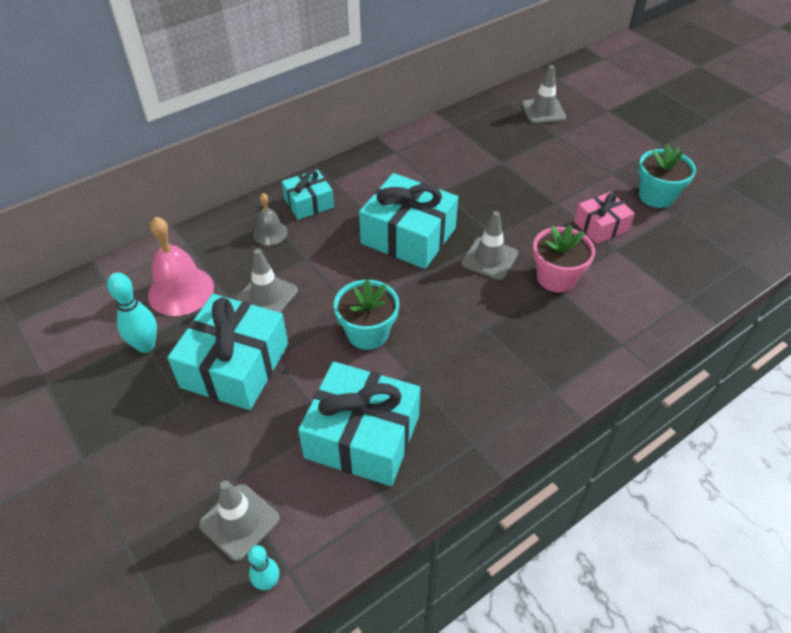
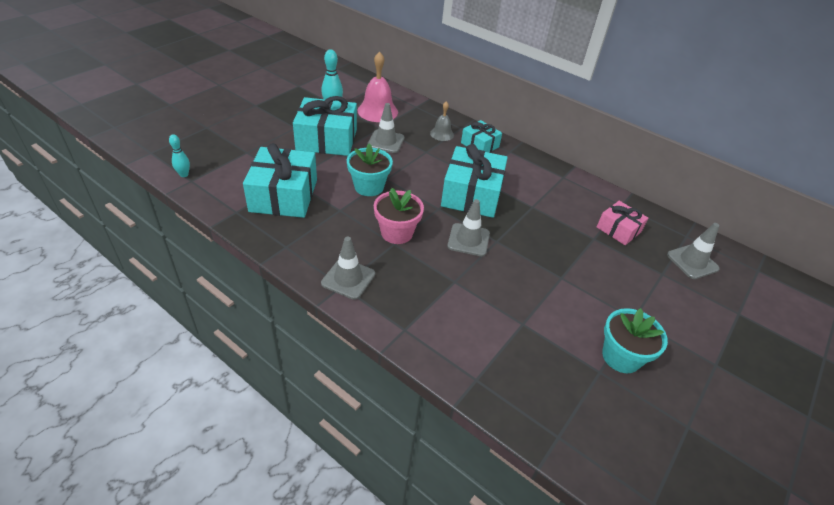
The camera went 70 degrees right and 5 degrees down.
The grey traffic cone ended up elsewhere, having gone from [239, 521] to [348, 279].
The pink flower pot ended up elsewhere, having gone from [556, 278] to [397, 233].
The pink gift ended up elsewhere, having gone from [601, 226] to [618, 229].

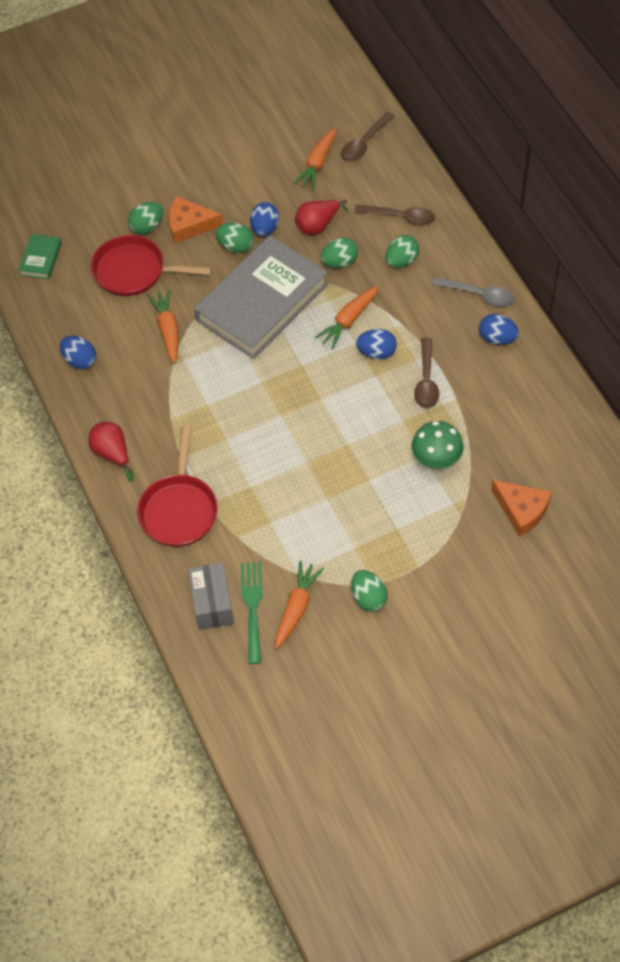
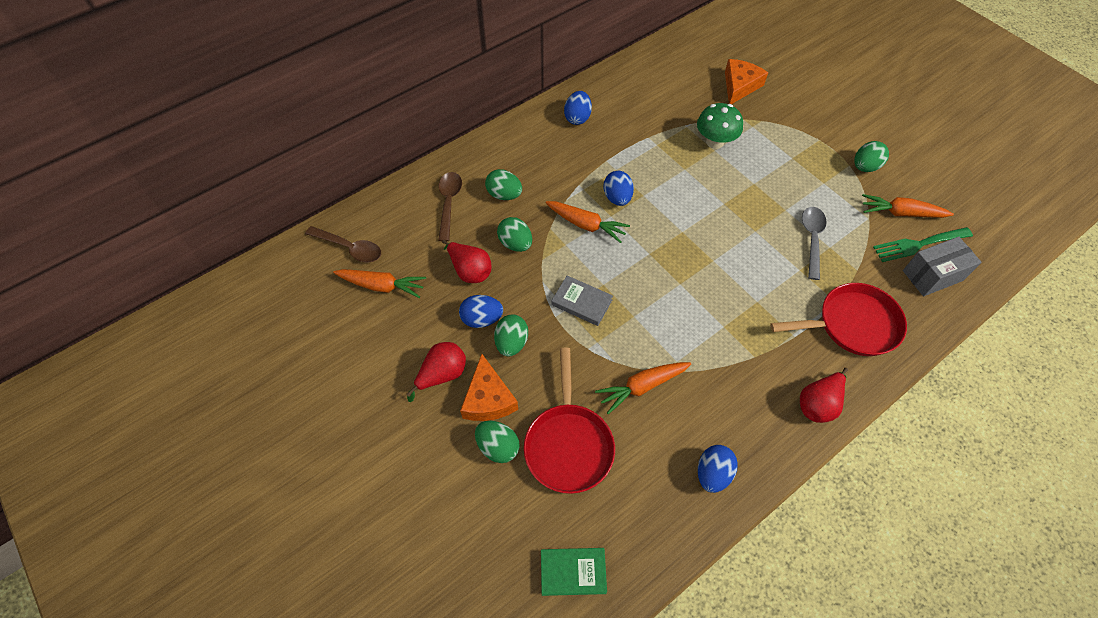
The camera went 105 degrees left and 0 degrees up.
The size of the grey book at [262, 302] changed by a factor of 0.41.
The second view lost the brown spoon at [426, 381].
The grey spoon ended up elsewhere, having gone from [479, 295] to [812, 239].
The second view gained the red pear at [442, 375].

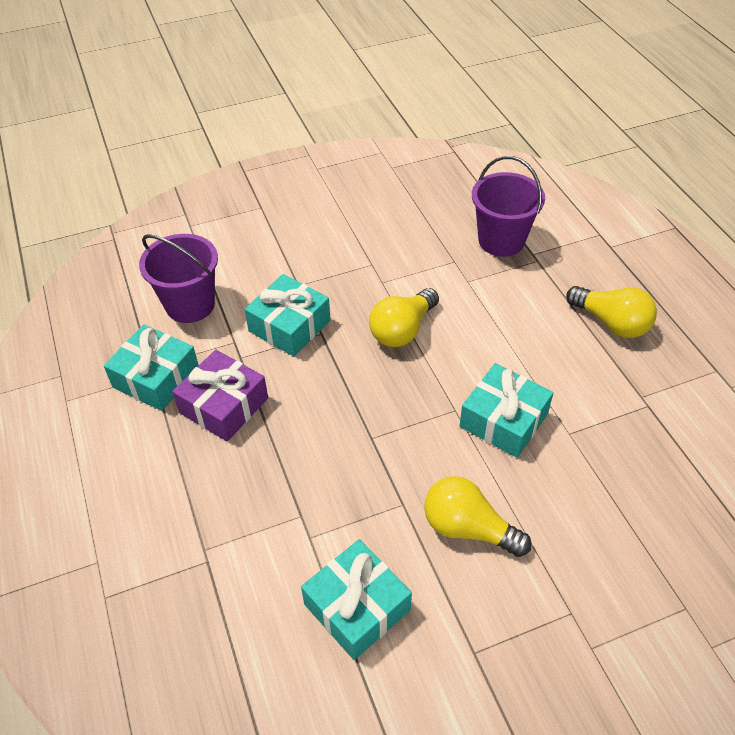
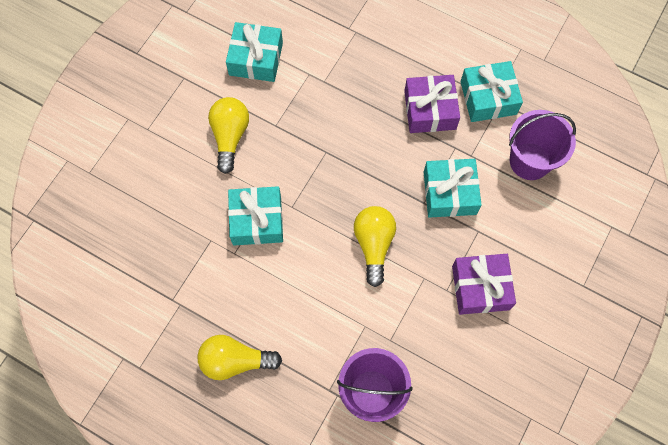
The camera went 140 degrees right and 20 degrees up.
The yellow light bulb at [468, 528] ended up facing another way, 75 degrees counterclockwise from before.
The second view gained the purple gift at [480, 288].

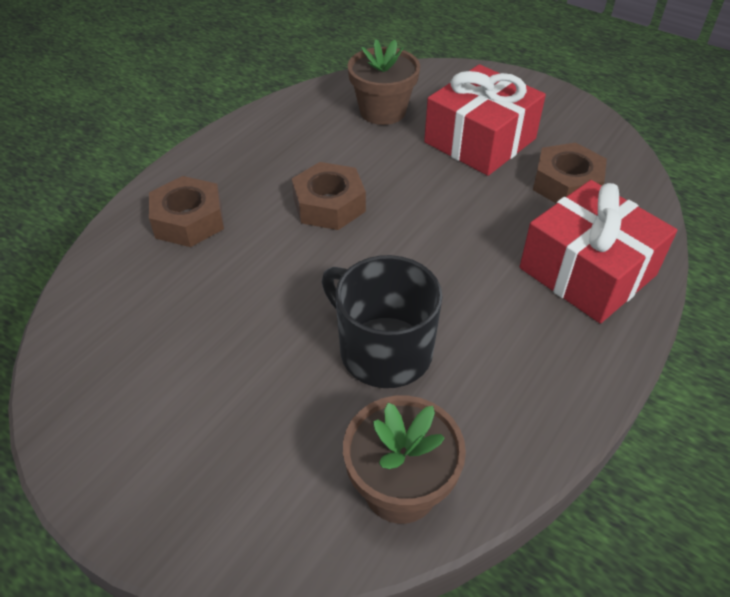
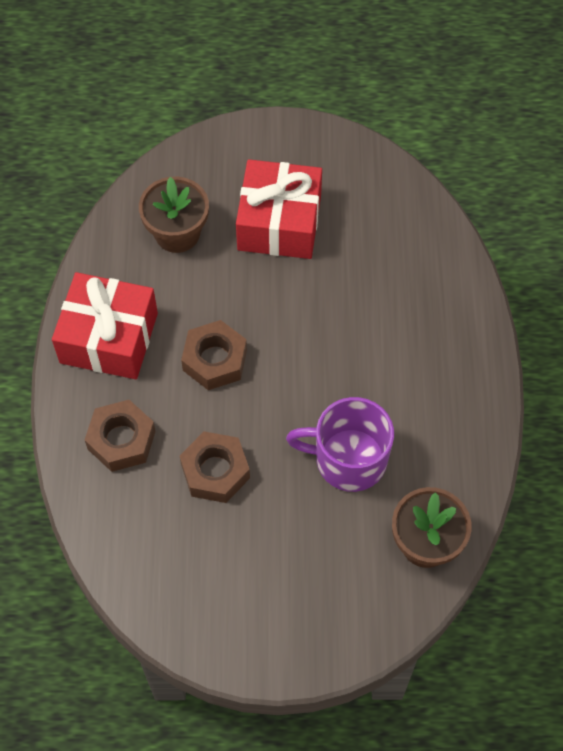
The camera went 35 degrees left and 15 degrees up.
What was the black mug at [383, 350] turned into the purple mug at [348, 459].
The red gift ended up elsewhere, having gone from [587, 271] to [109, 338].
The brown nut ended up elsewhere, having gone from [566, 184] to [215, 471].

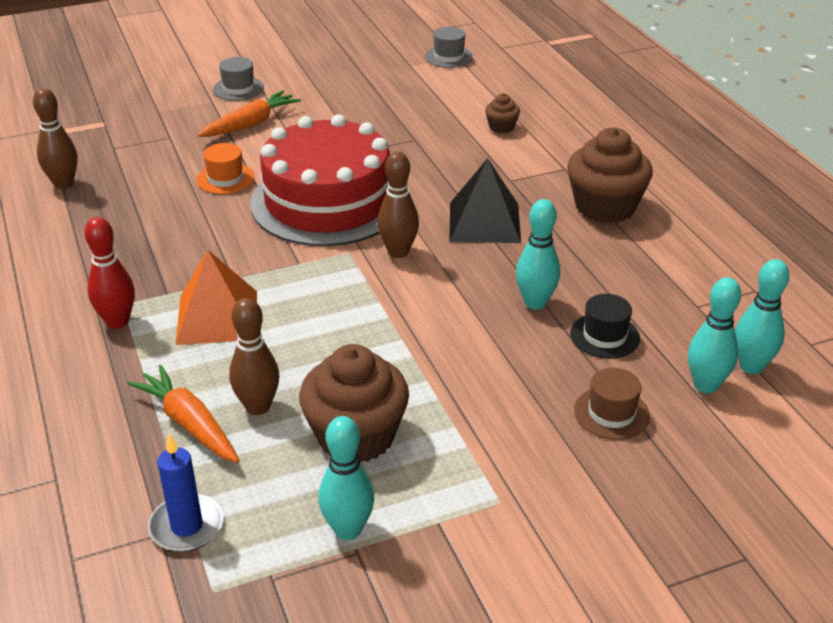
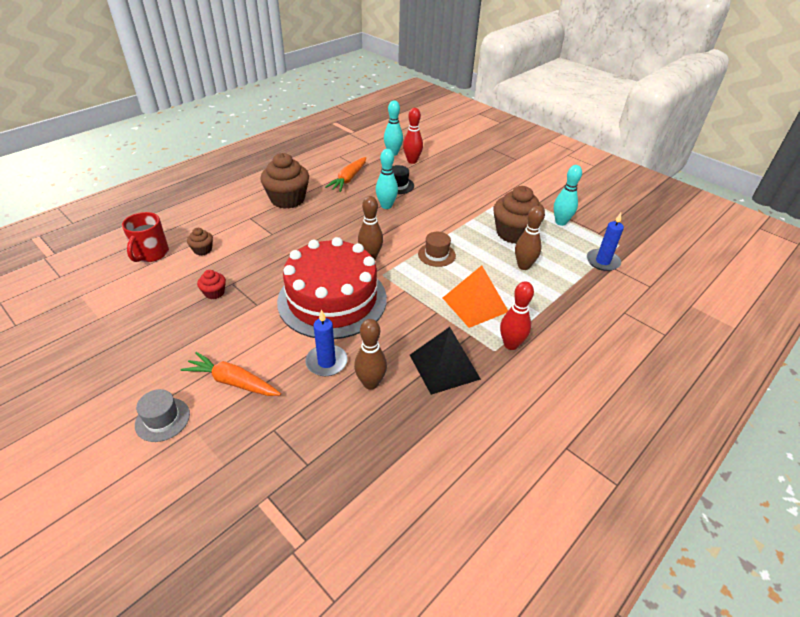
The camera went 115 degrees left and 5 degrees up.
The brown bowling pin ended up elsewhere, having gone from [63, 184] to [371, 383].
The orange carrot ended up elsewhere, having gone from [189, 423] to [348, 179].
Where the orange hat stood at [225, 178], the blue candle came to stand at [326, 362].
The second view lost the grey hat at [448, 57].
The black pyramid ended up elsewhere, having gone from [484, 222] to [444, 367].
The brown hat ended up elsewhere, having gone from [611, 413] to [436, 255].
What was the turquoise bowling pin at [705, 385] turned into the red bowling pin at [412, 161].
The second view gained the red mug at [151, 254].
The second view gained the red cupcake at [214, 293].

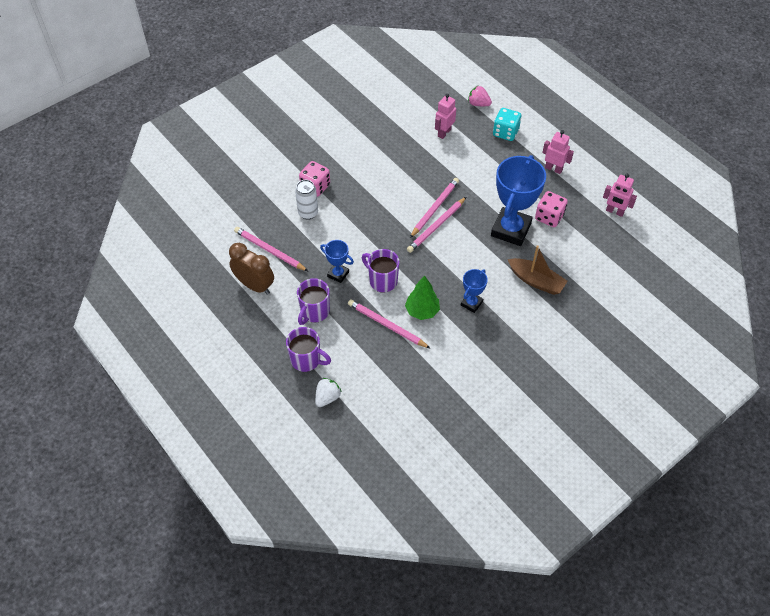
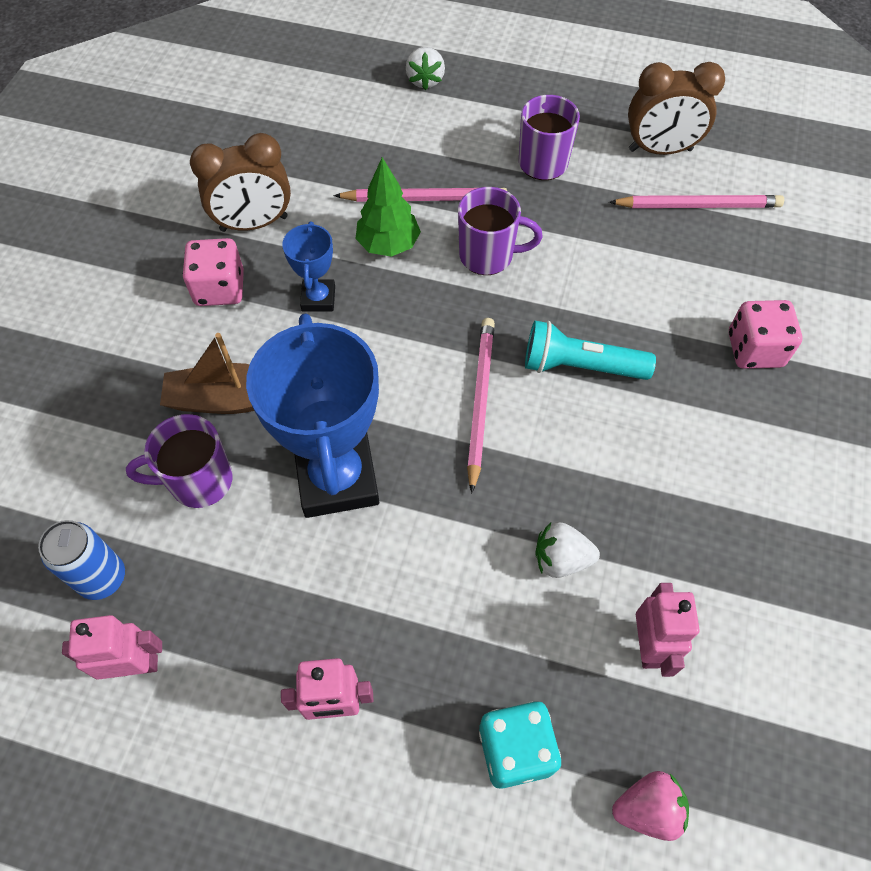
The camera went 145 degrees right and 5 degrees up.
The purple mug ended up elsewhere, having gone from [306, 360] to [199, 481].
The second view lost the white can at [308, 213].
The second view lost the blue trophy at [338, 274].
The second view lost the pink pencil at [434, 208].
The pink dice ended up elsewhere, having gone from [549, 217] to [220, 289].
The second view gained the blue can at [102, 578].
The second view gained the brown clock at [254, 224].
The second view gained the turquoise flashlight at [580, 366].
The second view gained the white strawberry at [561, 559].

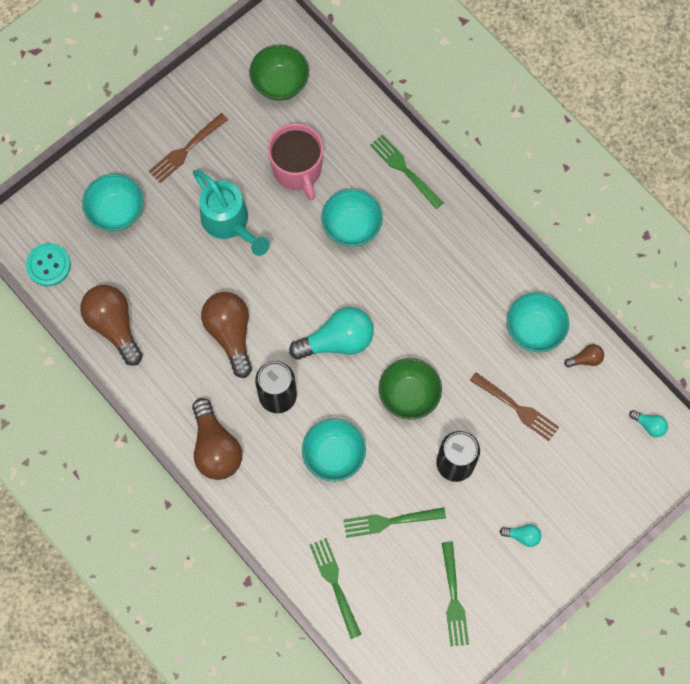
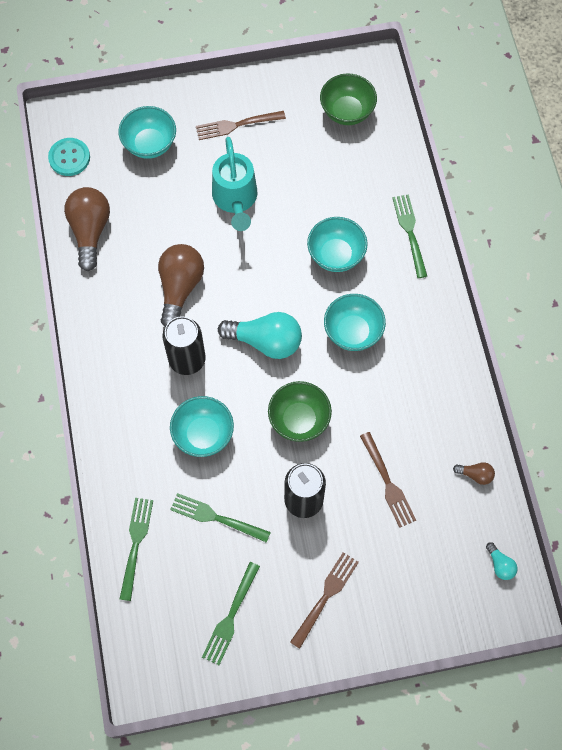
The camera went 30 degrees right and 5 degrees down.
The second view lost the brown light bulb at [215, 447].
The second view lost the pink mug at [297, 170].
Where the turquoise light bulb stood at [522, 536], the brown fork came to stand at [325, 597].
The turquoise bowl ended up elsewhere, having gone from [534, 329] to [353, 332].

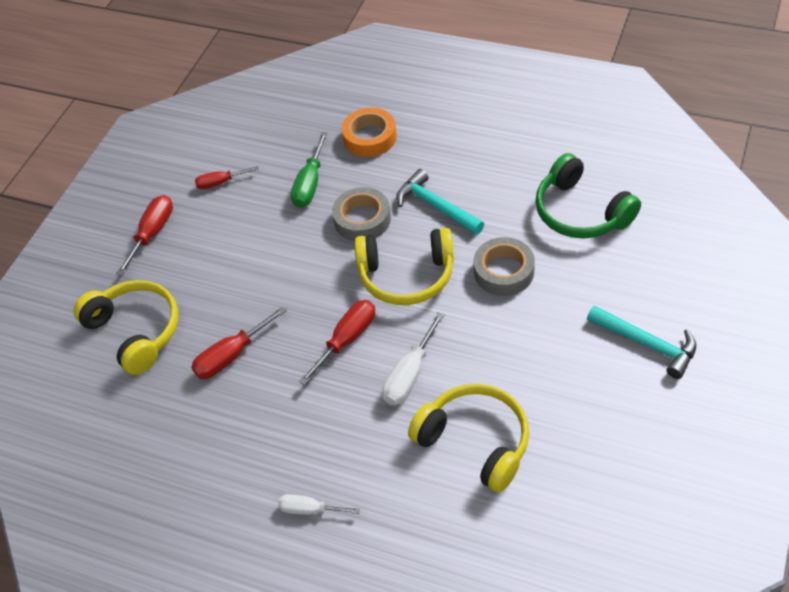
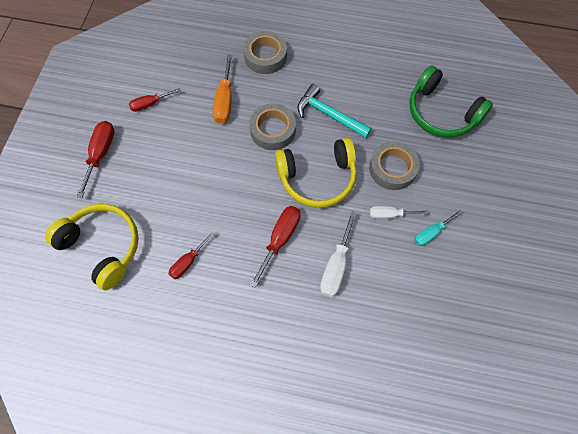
The camera went 15 degrees left and 15 degrees up.
The size of the red screwdriver at [231, 355] changed by a factor of 0.66.
The white screwdriver ended up elsewhere, having gone from [309, 509] to [389, 215].
What was the green screwdriver at [310, 184] turned into the orange screwdriver at [224, 101].
What was the orange tape at [370, 137] turned into the grey tape at [265, 56].
The second view lost the yellow headphones at [475, 442].
The second view lost the turquoise hammer at [647, 343].
The second view gained the turquoise screwdriver at [431, 233].

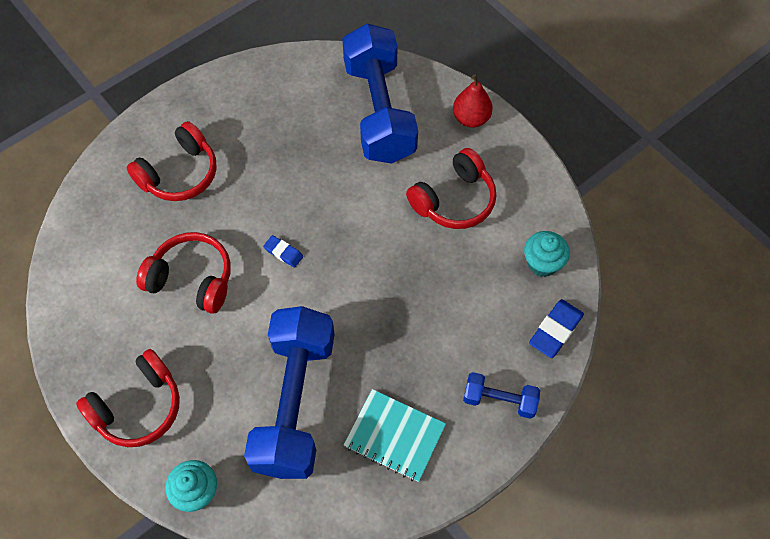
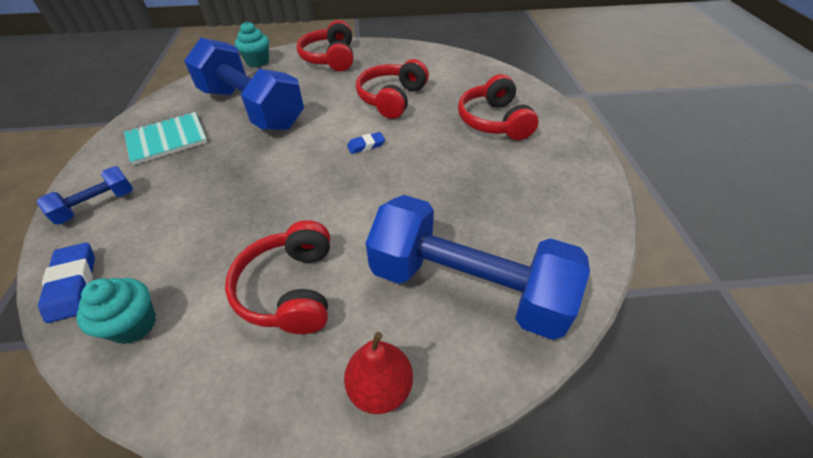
The camera went 125 degrees right and 15 degrees down.
The red headphones at [192, 279] ended up facing another way, 150 degrees clockwise from before.

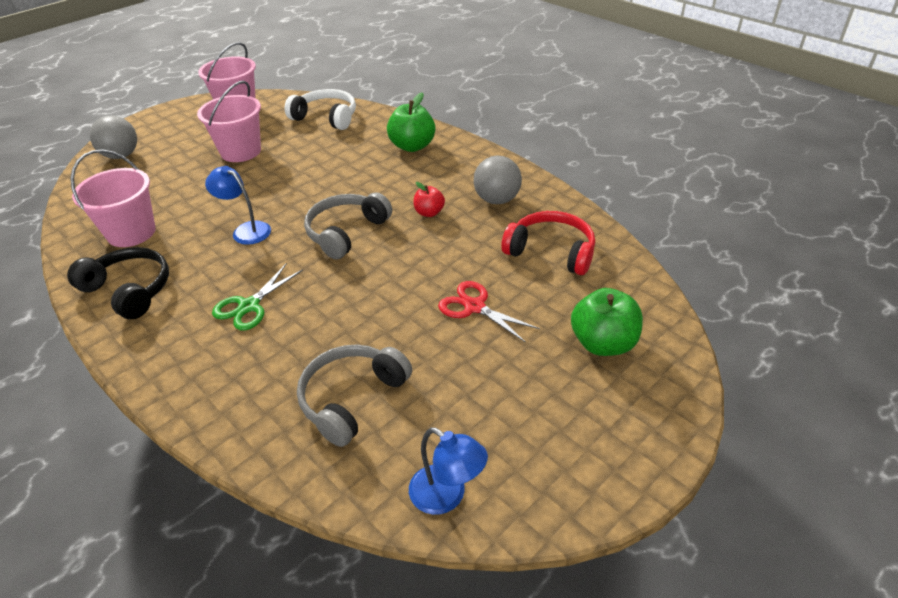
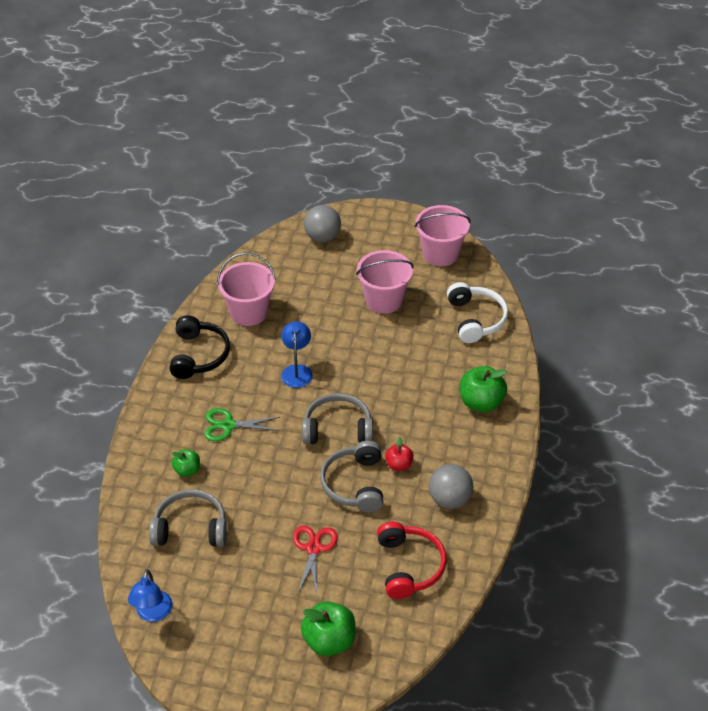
The camera went 55 degrees right and 5 degrees up.
The second view gained the green apple at [187, 470].
The second view gained the grey headphones at [354, 484].

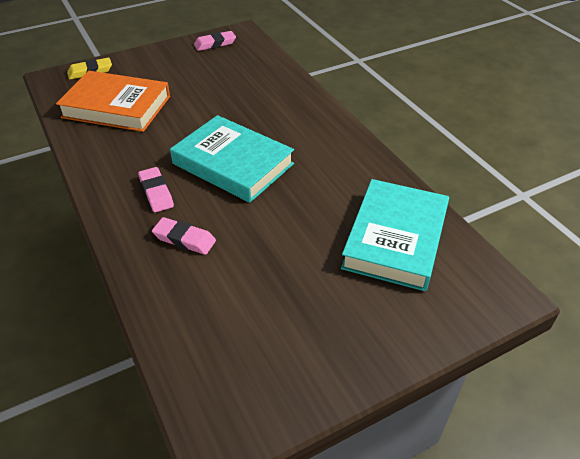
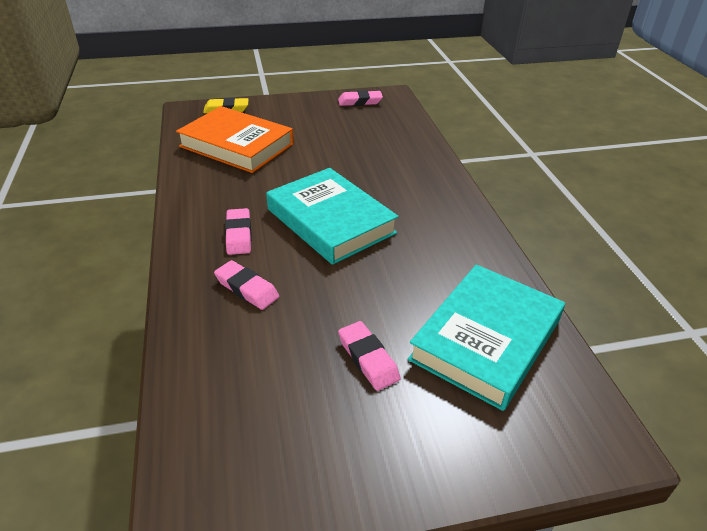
The camera went 15 degrees right and 5 degrees down.
The second view gained the pink eraser at [368, 358].

